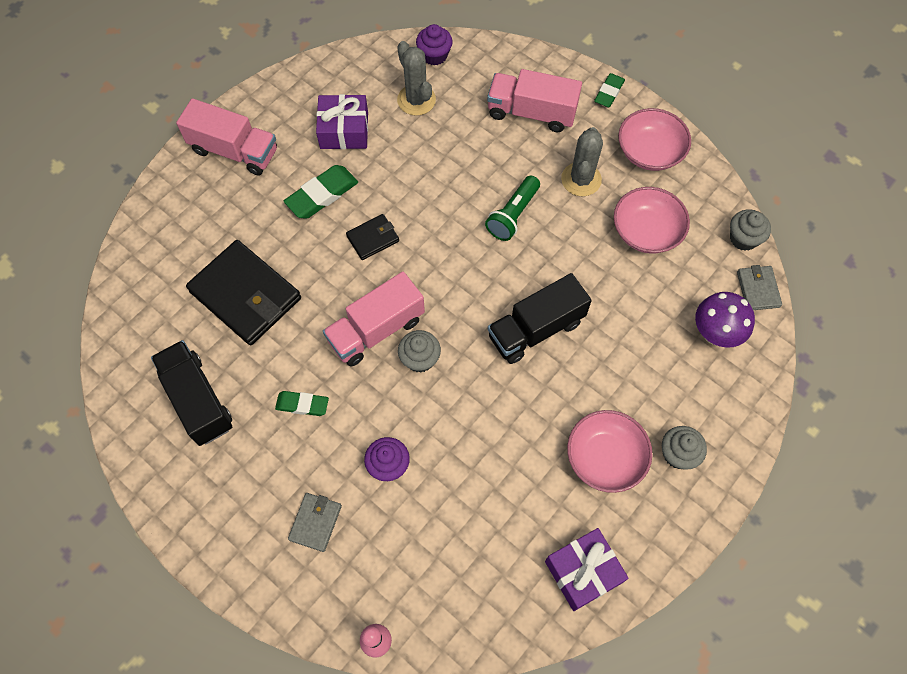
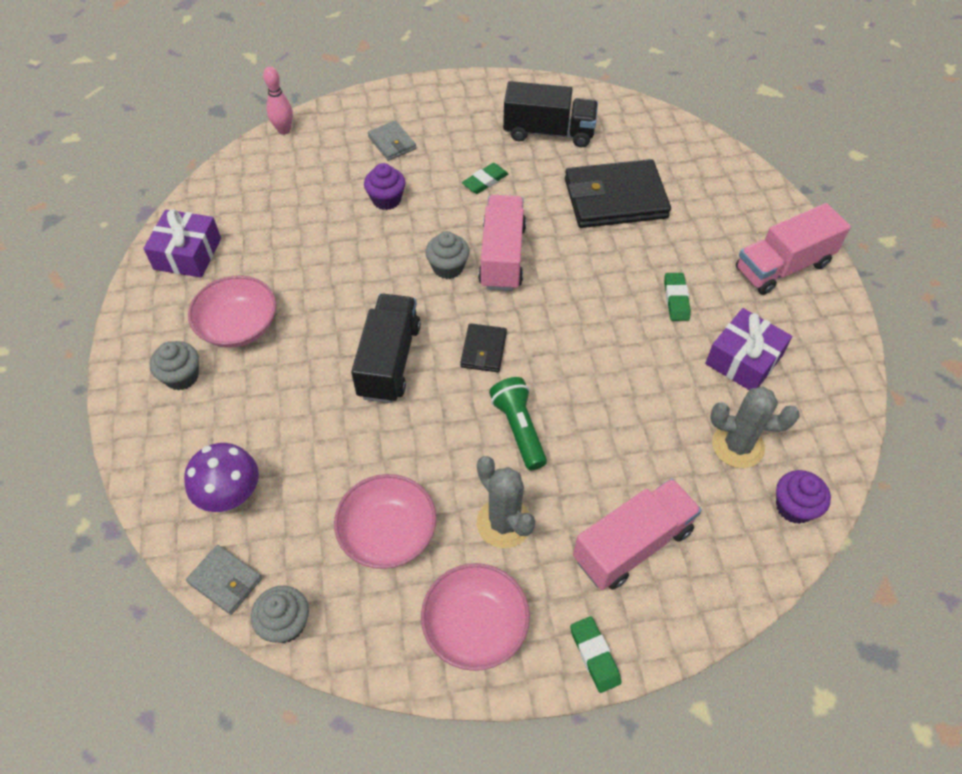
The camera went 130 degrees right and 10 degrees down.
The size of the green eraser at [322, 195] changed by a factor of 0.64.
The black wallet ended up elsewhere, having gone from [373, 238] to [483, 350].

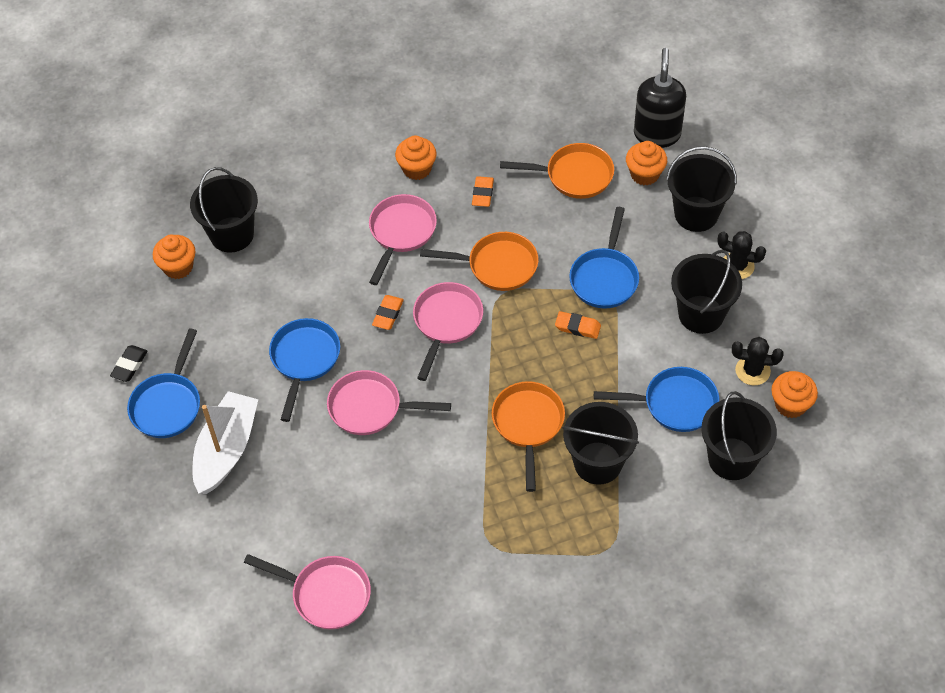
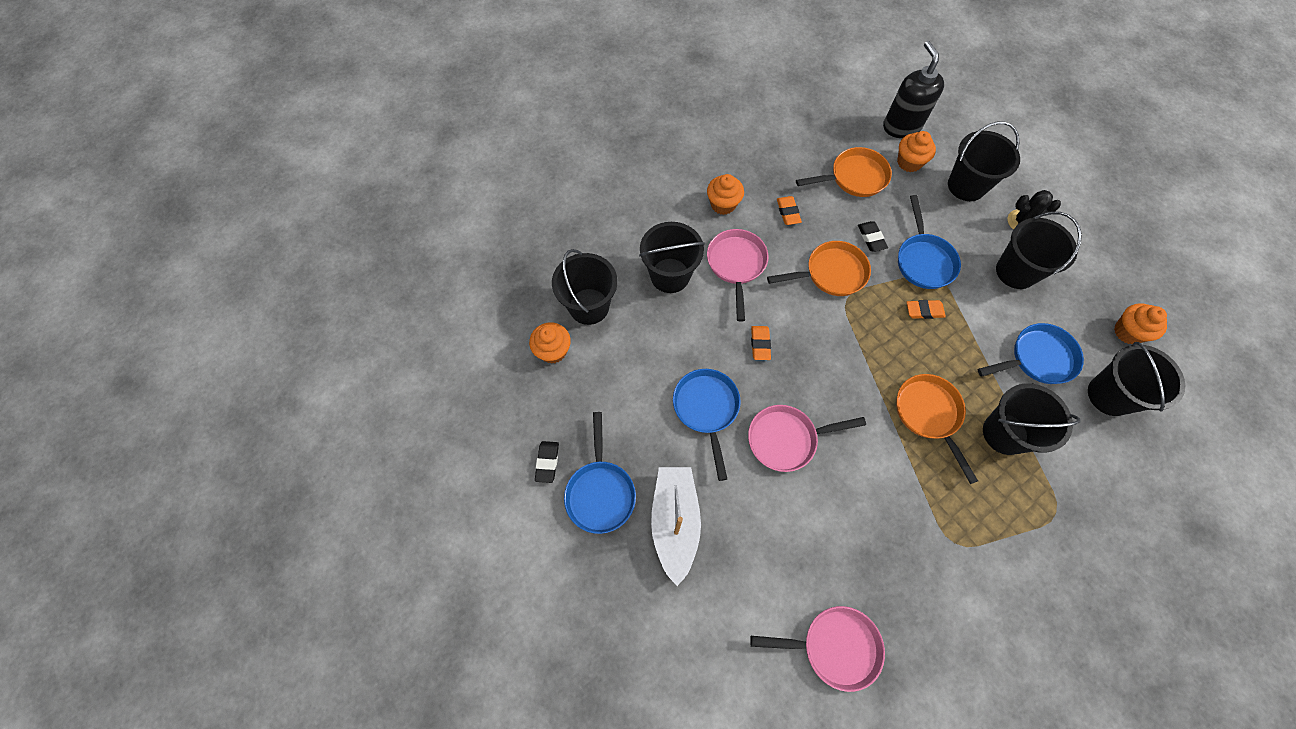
The camera went 20 degrees left and 10 degrees up.
The second view lost the pink pan at [446, 323].
The second view lost the black cactus at [752, 371].
The second view gained the black bucket at [670, 275].
The second view gained the black eraser at [871, 238].

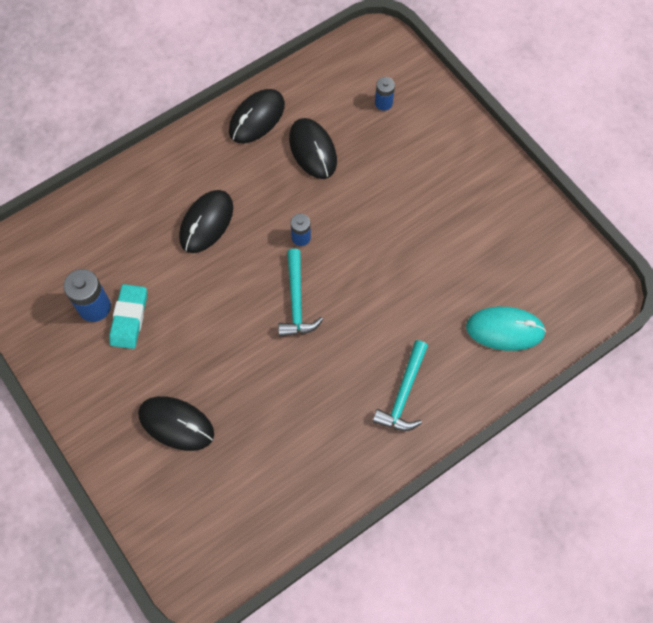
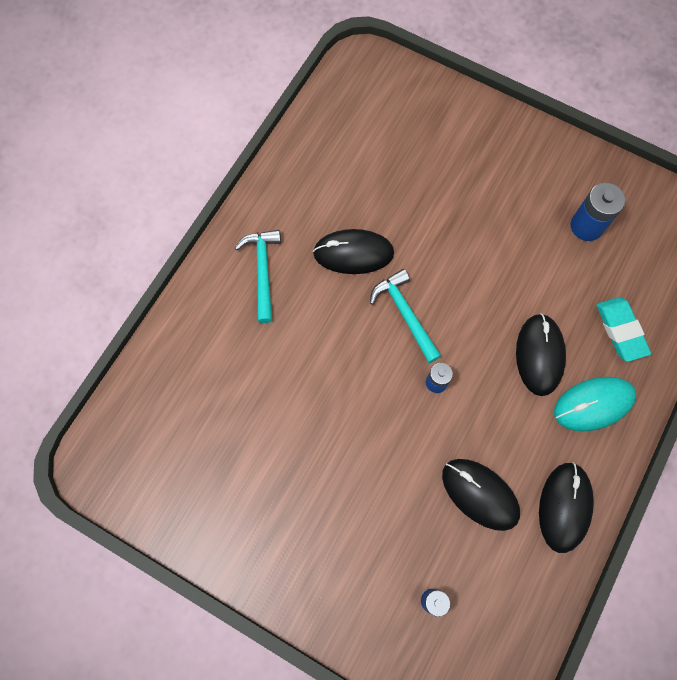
The camera went 155 degrees right and 5 degrees up.
The turquoise eraser ended up elsewhere, having gone from [129, 318] to [620, 330].
The black mouse ended up elsewhere, having gone from [176, 424] to [353, 253].
The turquoise mouse ended up elsewhere, having gone from [505, 330] to [593, 404].

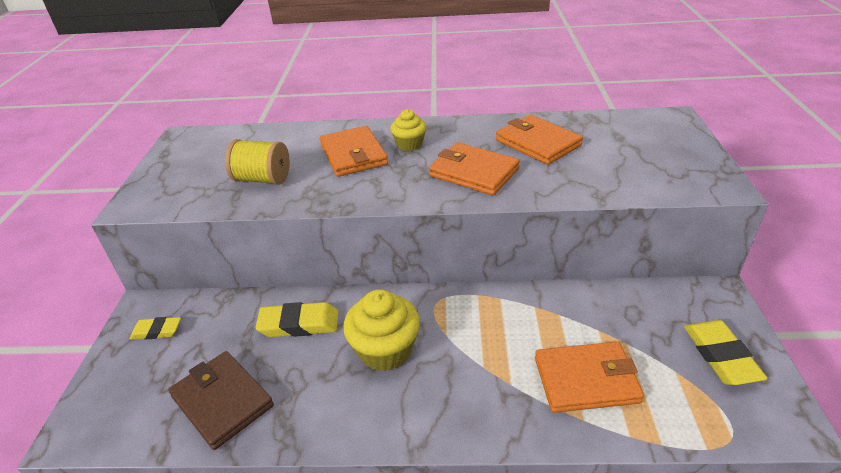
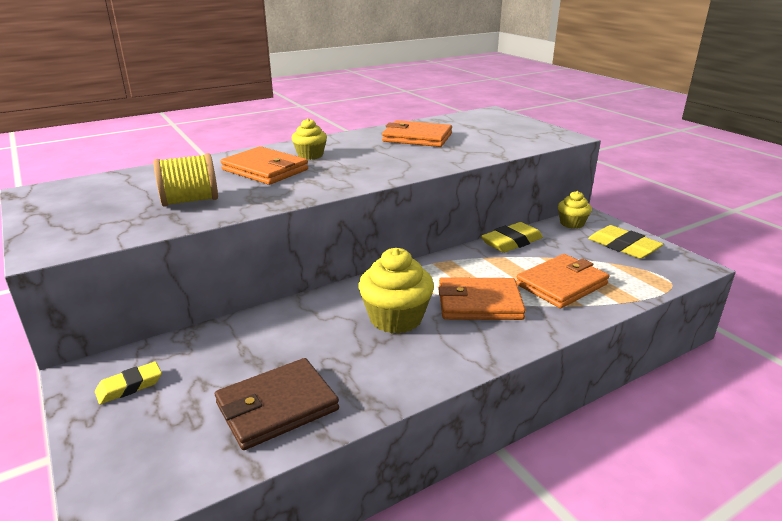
The camera went 35 degrees left and 10 degrees down.
The brown wallet at [222, 401] ended up facing another way, 45 degrees counterclockwise from before.
The yellow eraser ended up elsewhere, having gone from [299, 324] to [511, 242].
The orange wallet ended up elsewhere, having gone from [473, 172] to [479, 303].
The second view gained the yellow cupcake at [572, 223].

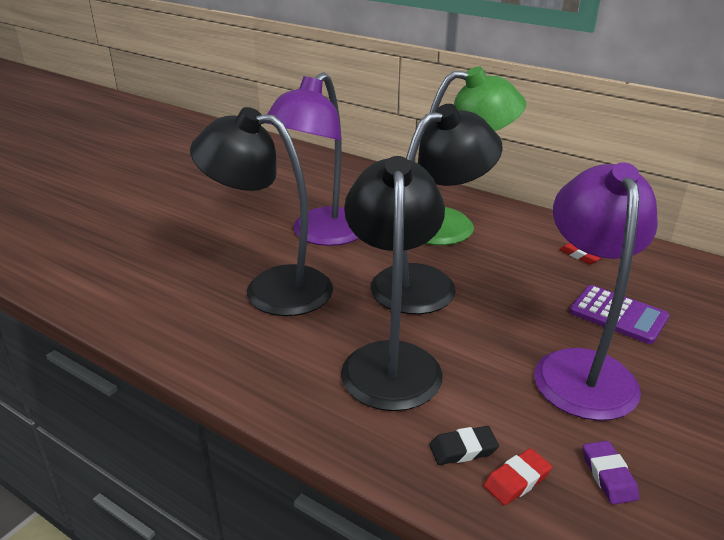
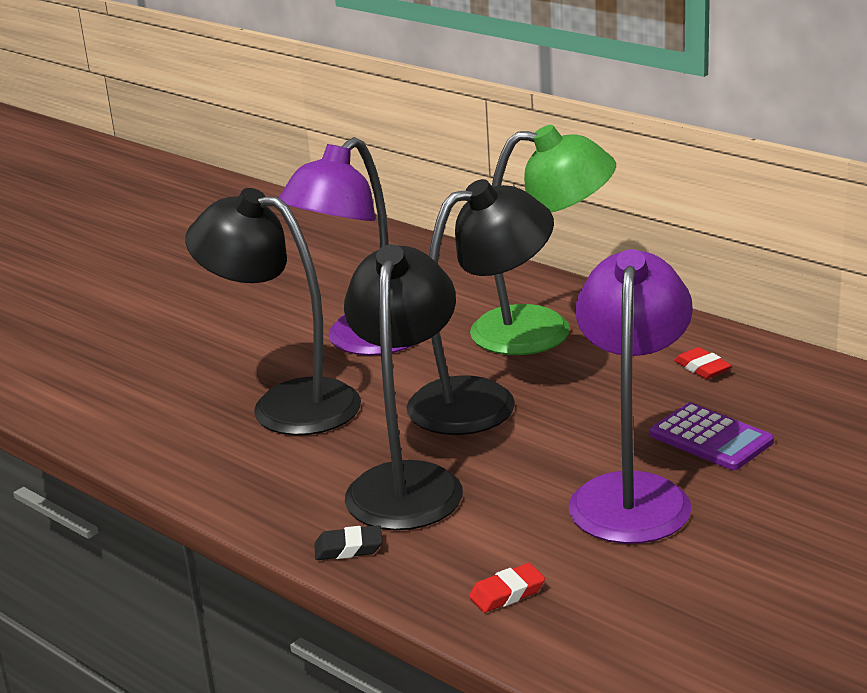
The camera went 10 degrees right and 5 degrees down.
The black eraser ended up elsewhere, having gone from [463, 449] to [348, 548].
The second view lost the purple eraser at [608, 476].

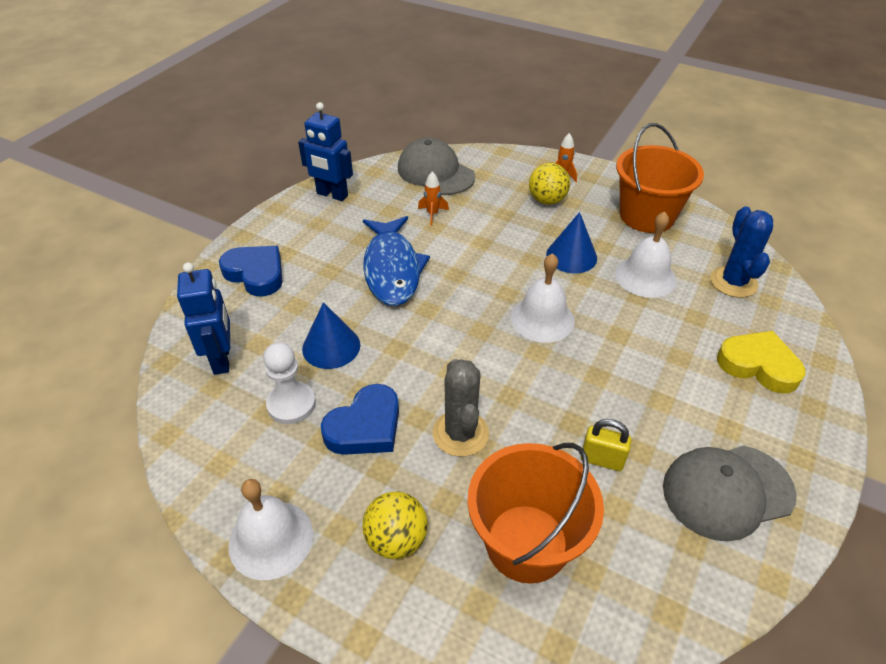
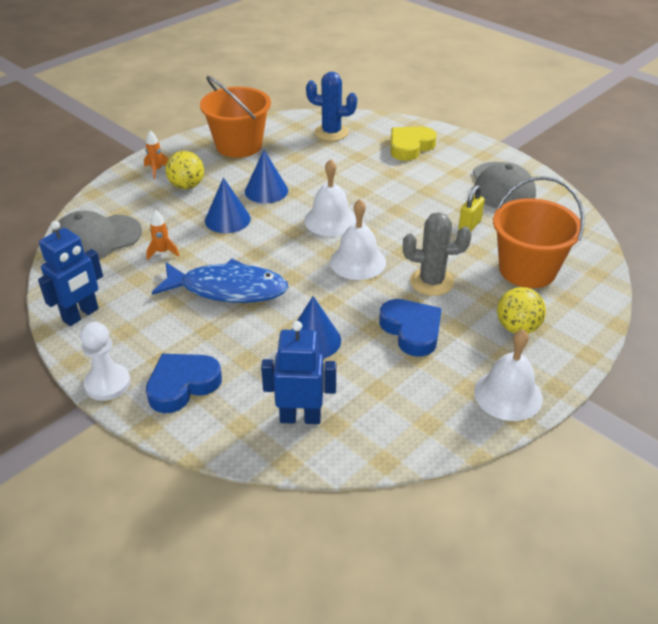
The camera went 75 degrees left and 5 degrees down.
The white pawn ended up elsewhere, having gone from [291, 404] to [107, 384].
The white bell ended up elsewhere, having gone from [645, 276] to [357, 262].
The second view gained the blue cone at [227, 219].

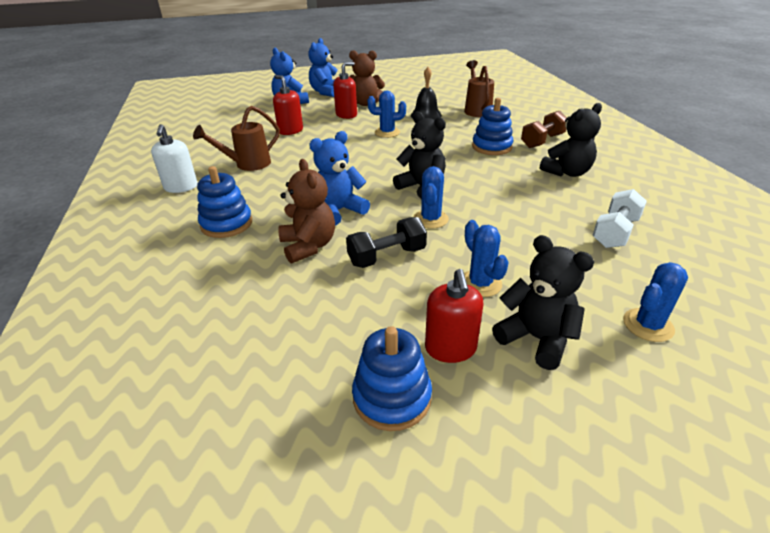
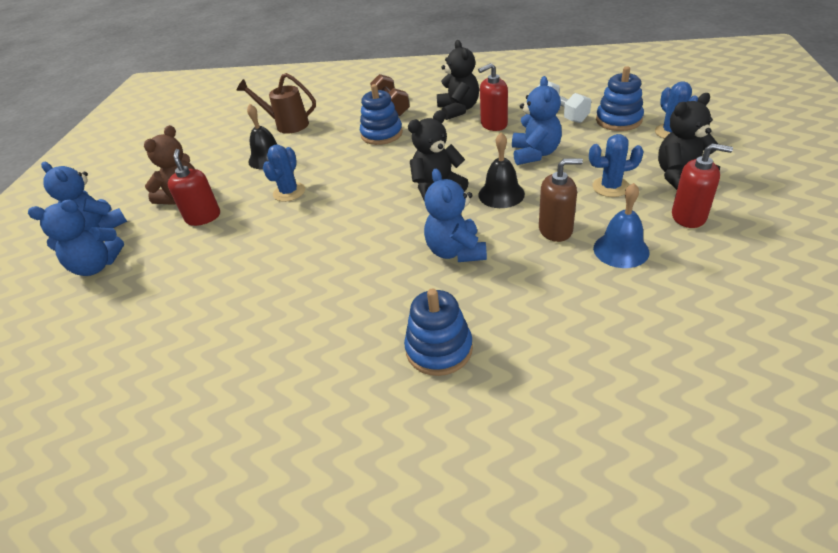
The camera went 65 degrees left and 5 degrees up.
The second view lost the white soap dispenser at [181, 187].
The second view lost the brown watering can at [247, 164].
The red soap dispenser ended up elsewhere, having gone from [290, 131] to [493, 124].
The second view lost the brown teddy bear at [308, 246].
Where the black dumbbell stood at [387, 256], the brown soap dispenser came to stand at [555, 230].
The blue stacking toy ended up elsewhere, having gone from [392, 397] to [618, 120].
Where the blue cactus stood at [431, 219], the black bell came to stand at [501, 194].
The second view gained the blue teddy bear at [535, 154].
The second view gained the blue bell at [621, 250].

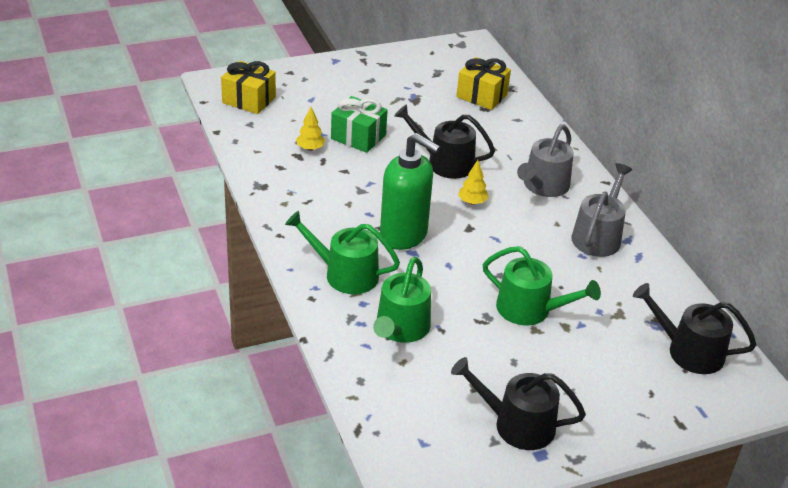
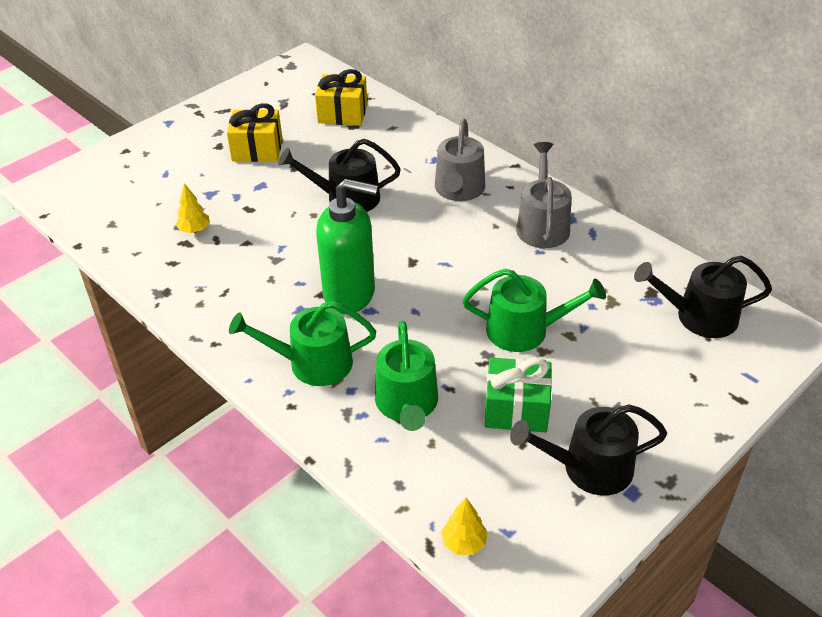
The camera went 20 degrees left and 5 degrees up.
The yellow gift ended up elsewhere, having gone from [249, 100] to [257, 149].
The green gift ended up elsewhere, having gone from [358, 137] to [516, 409].
The yellow tree ended up elsewhere, having gone from [472, 202] to [464, 543].

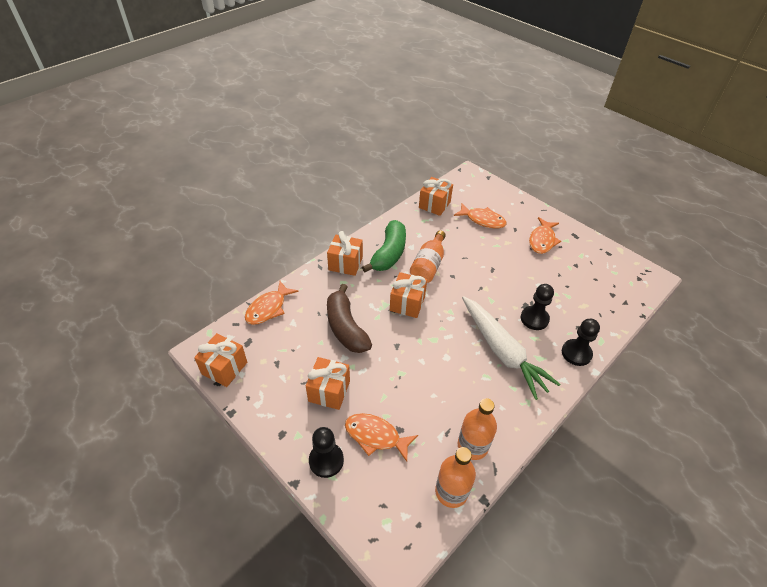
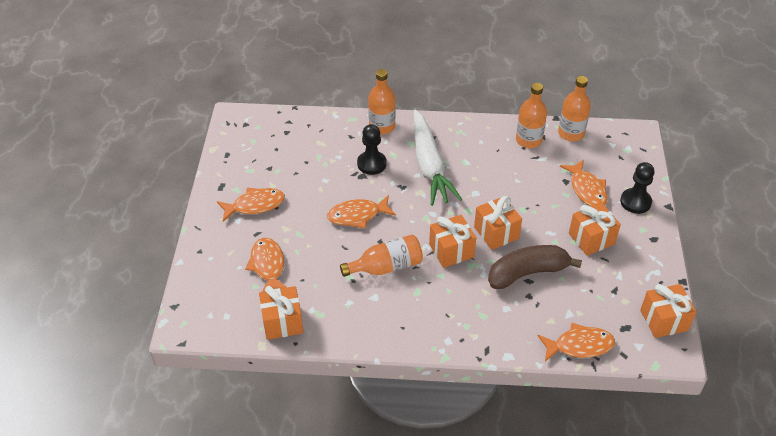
The camera went 130 degrees left and 0 degrees up.
The orange gift ended up elsewhere, having gone from [345, 263] to [496, 233].
The brown banana at [346, 327] ended up facing another way, 135 degrees counterclockwise from before.
The second view lost the green banana at [389, 254].
The white carrot at [502, 351] ended up facing another way, 150 degrees clockwise from before.
Where the black pawn stood at [576, 353], the orange bottle came to stand at [382, 126].
The second view gained the orange fish at [357, 215].

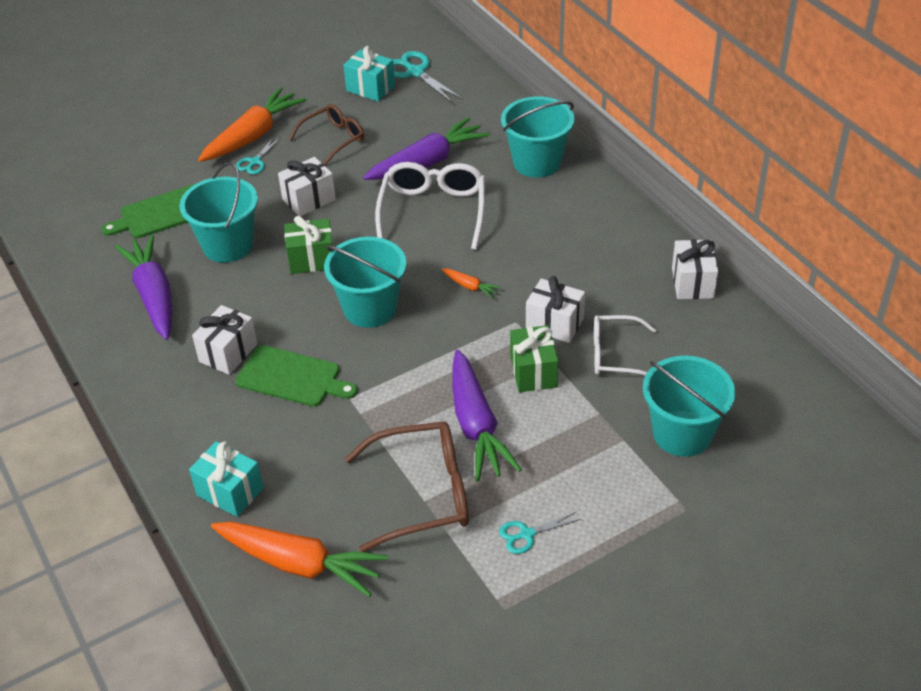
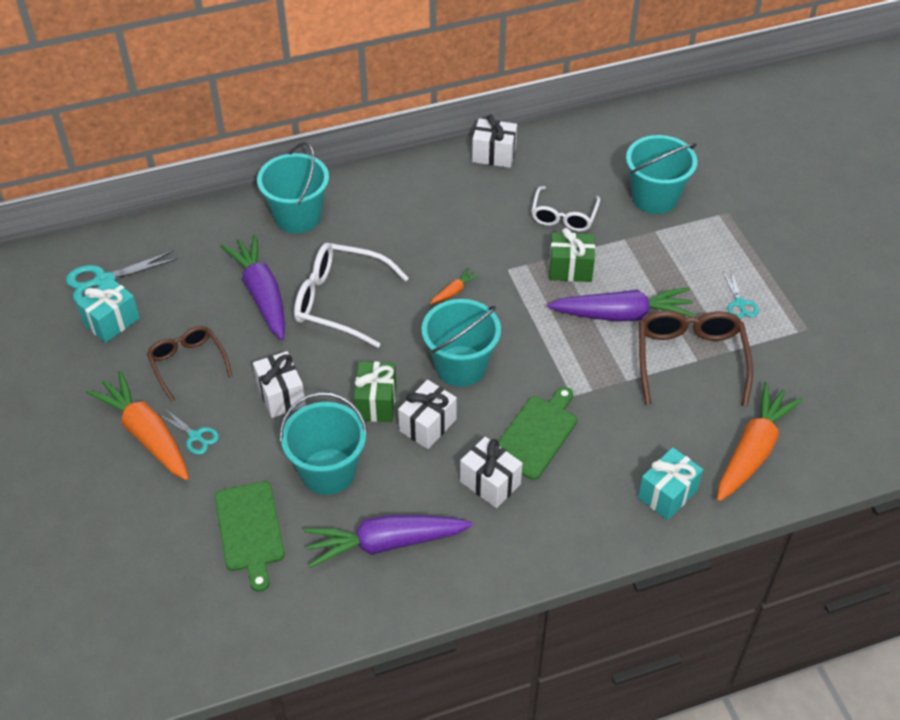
The camera went 80 degrees left and 5 degrees up.
The white gift ended up elsewhere, having gone from [554, 324] to [428, 425].

